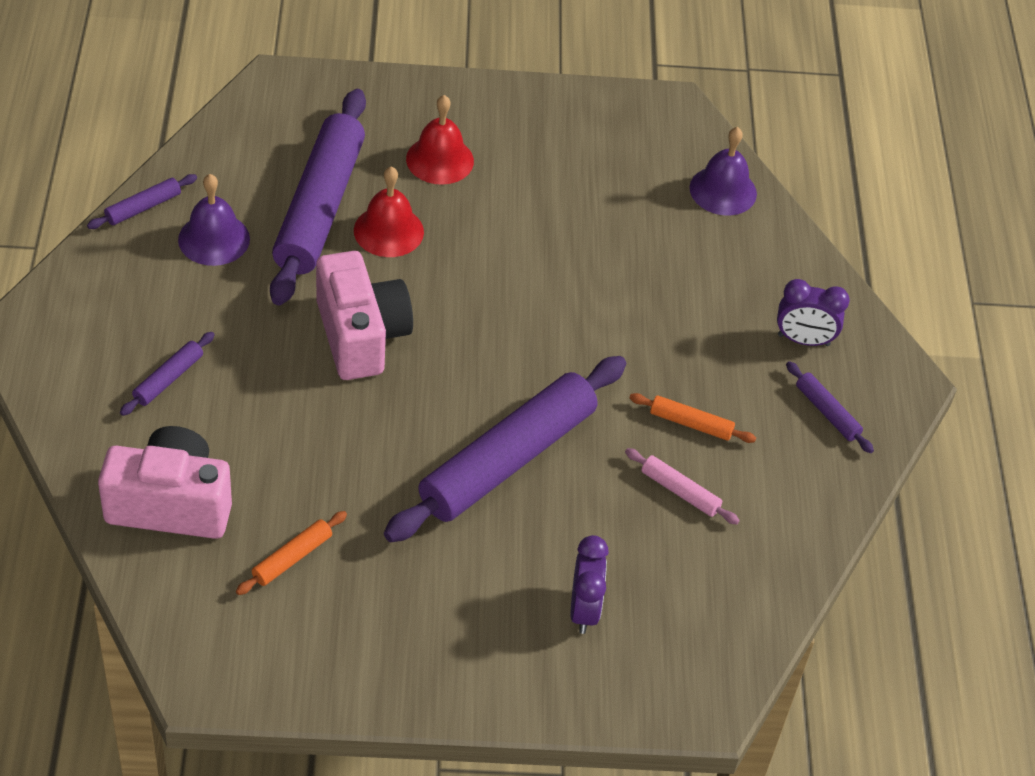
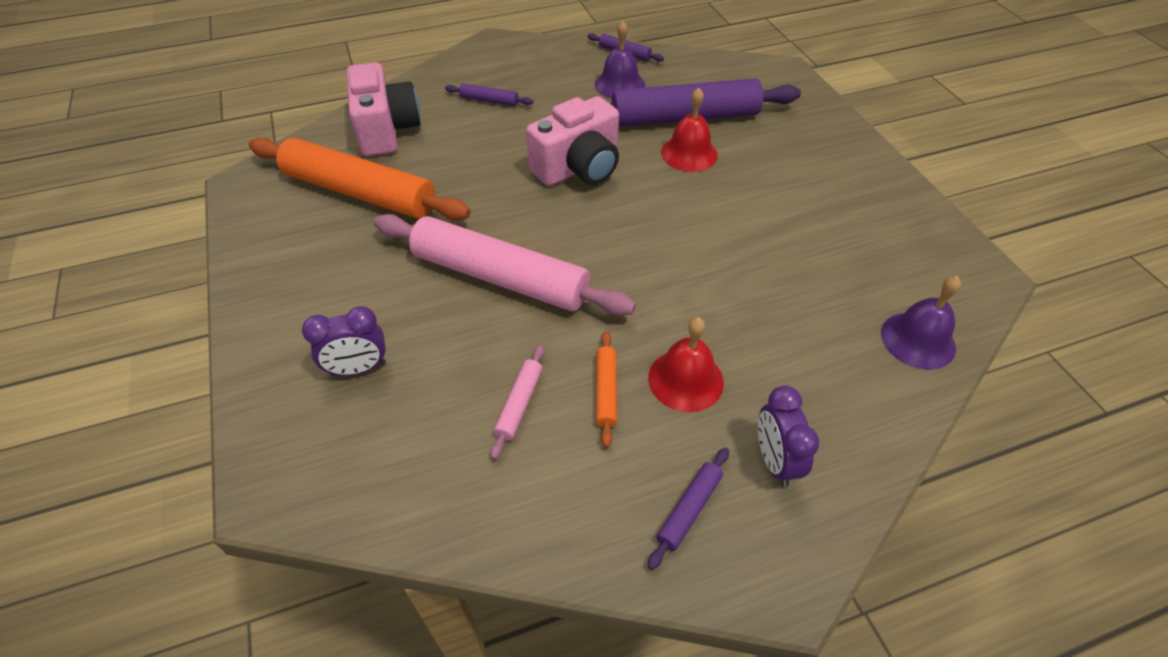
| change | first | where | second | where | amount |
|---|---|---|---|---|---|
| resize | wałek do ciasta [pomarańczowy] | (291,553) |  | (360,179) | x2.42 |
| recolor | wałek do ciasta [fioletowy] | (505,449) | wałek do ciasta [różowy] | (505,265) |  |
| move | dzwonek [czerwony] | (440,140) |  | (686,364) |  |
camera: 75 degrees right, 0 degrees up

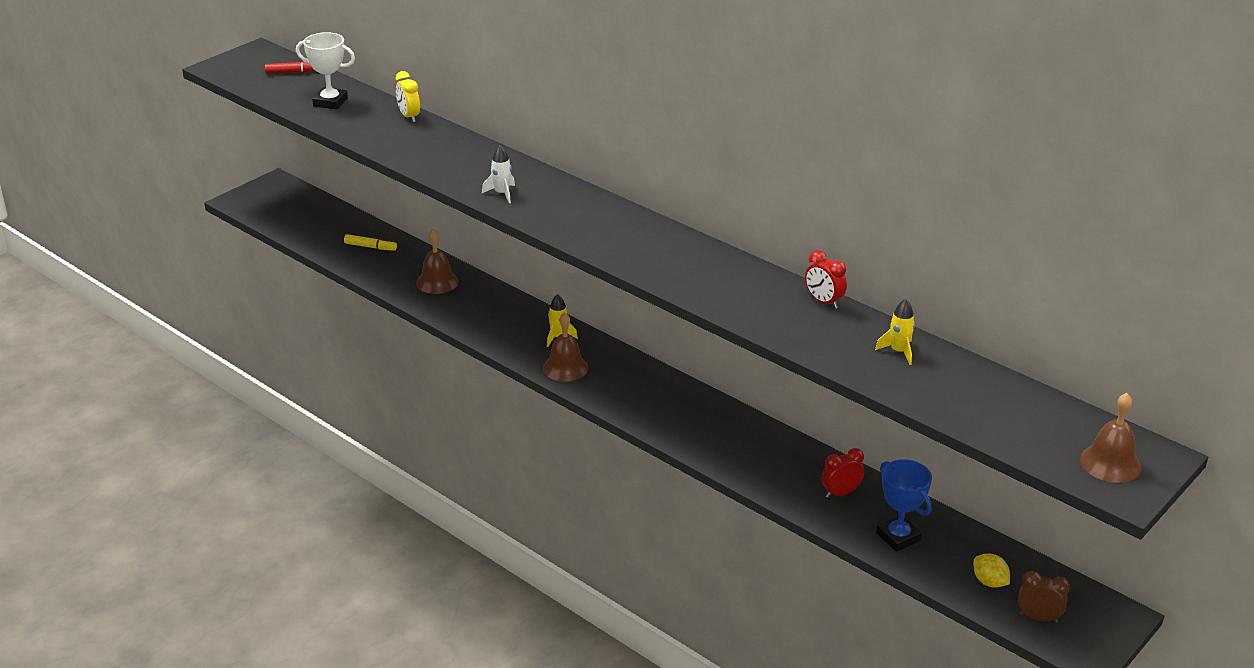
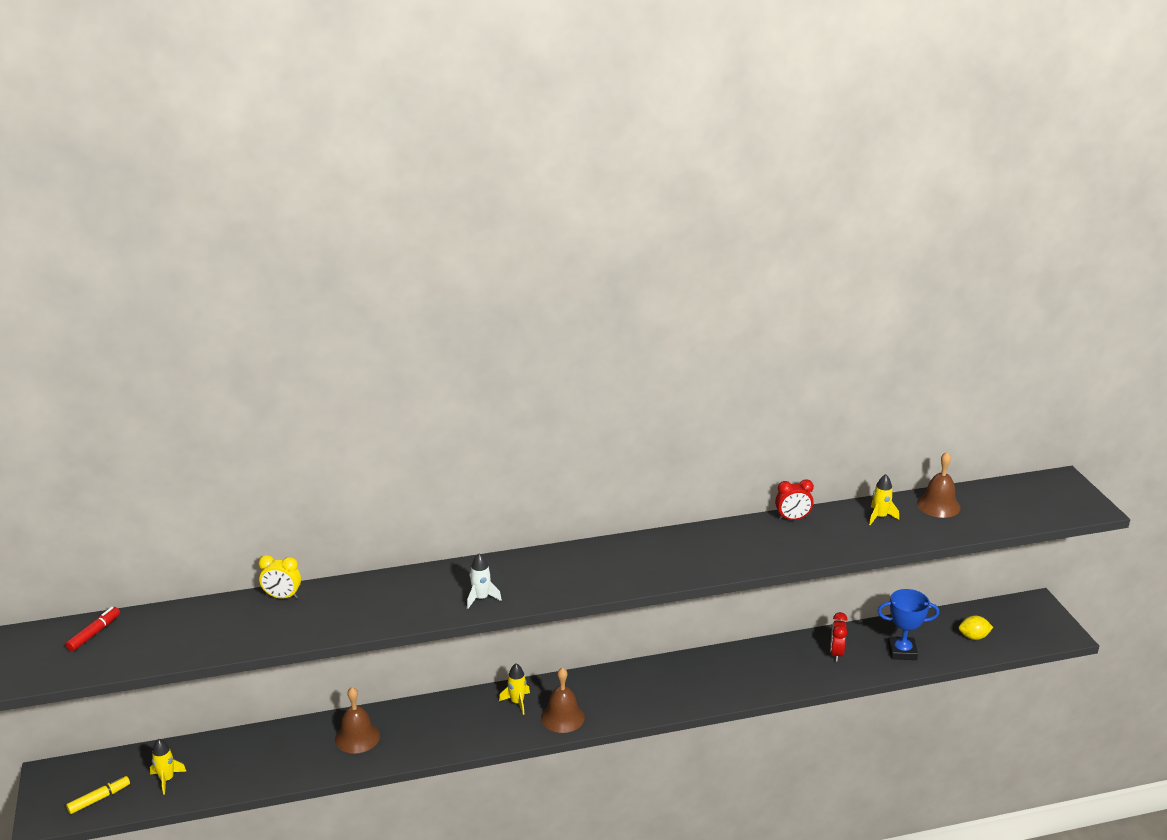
| change | first | where | second | where | amount |
|---|---|---|---|---|---|
| delete | puchar [biały] | (325,71) |  |  |  |
| move | flamaster [żółty] | (370,242) |  | (98,795) |  |
| delete | budzik [brązowy] | (1044,597) |  |  |  |
| move | dzwonek [brązowy] | (1110,438) |  | (939,485) |  |
| insert |  |  | rakieta [żółty] | (168,767) |  |
camera: 55 degrees left, 5 degrees down

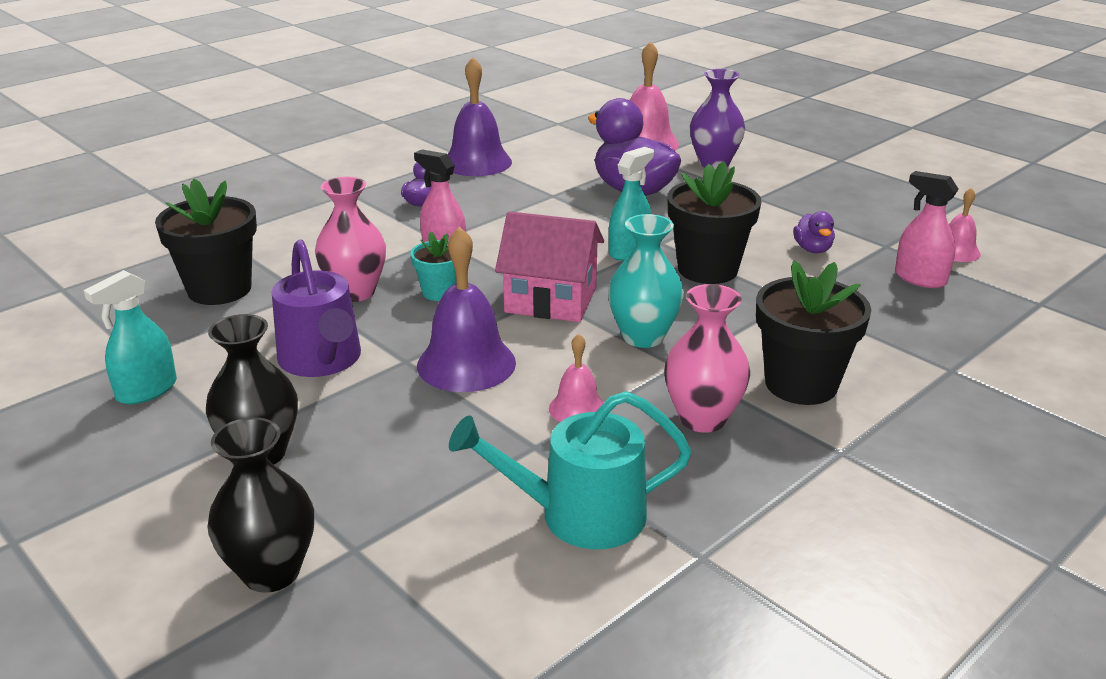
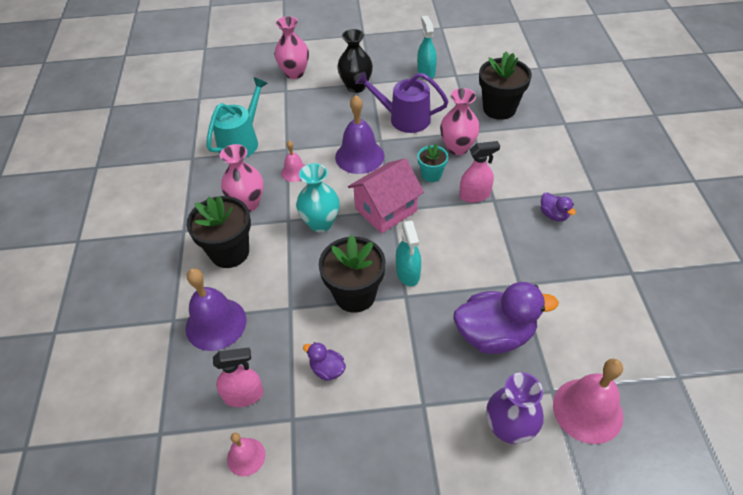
| change | first | where | second | where | amount |
|---|---|---|---|---|---|
| recolor | wazon [czarny] | (260,505) | wazon [różowy] | (292,47) |  |
| move | dzwonek [fioletowy] | (480,116) |  | (216,309) |  |
camera: 130 degrees right, 20 degrees up

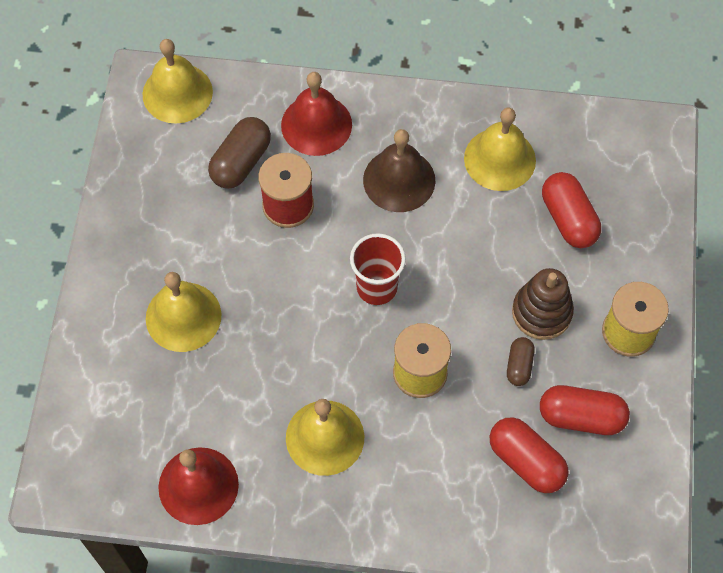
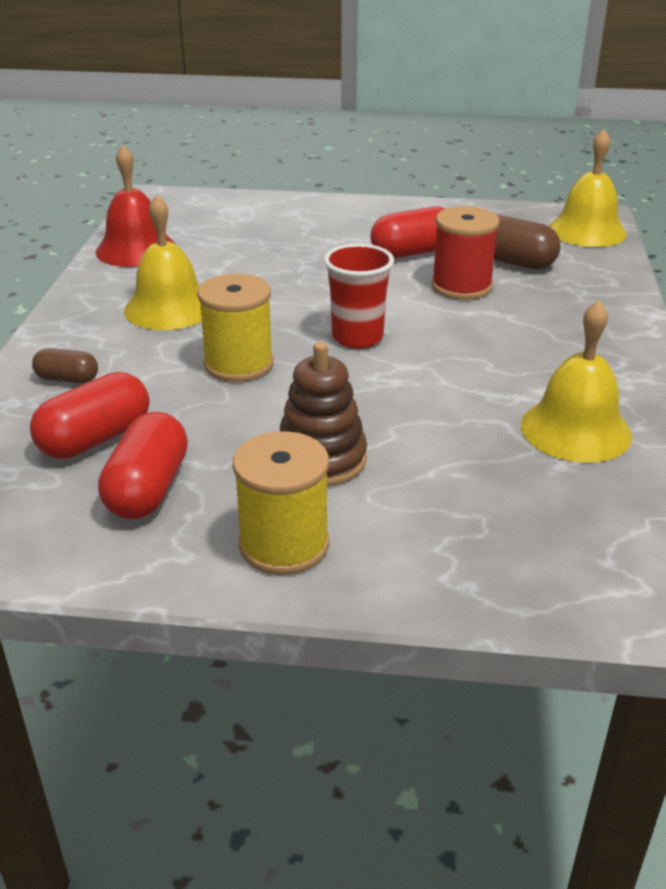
| change | first | where | second | where | amount |
|---|---|---|---|---|---|
| delete | dzwonek [żółty] | (184,312) |  |  |  |
| delete | dzwonek [czerwony] | (316,114) |  |  |  |
| delete | dzwonek [brązowy] | (399,170) |  |  |  |
| move | kapsułka [brązowy] | (521,361) |  | (65,365) |  |
| move | kapsułka [czerwony] | (571,210) |  | (407,232) |  |
camera: 90 degrees right, 30 degrees down

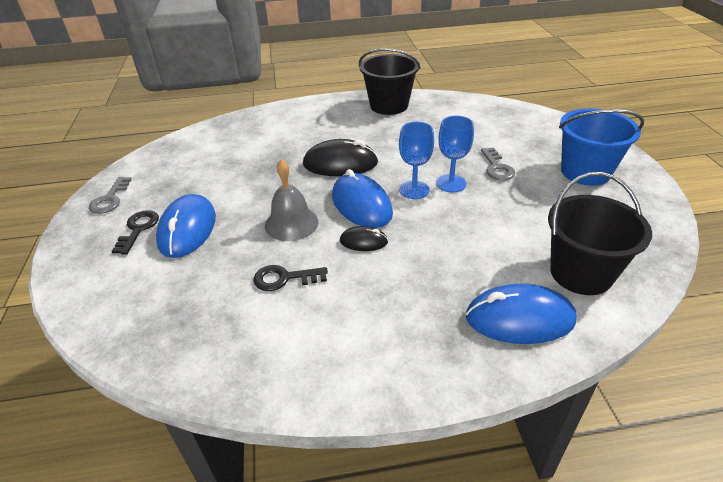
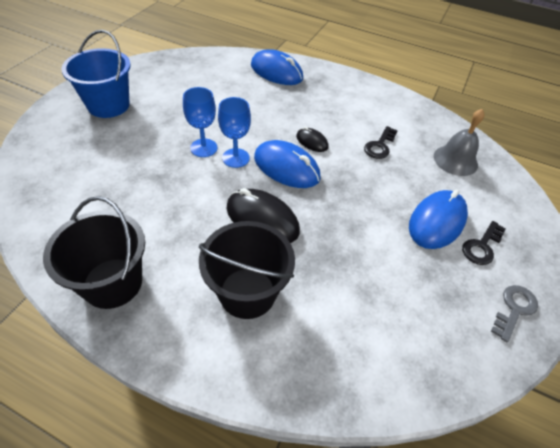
| change | first | where | second | where | amount |
|---|---|---|---|---|---|
| rotate | klucz [czarny] | (290,278) |  | (381,142) | 90 degrees clockwise |
| move | dzwonek [szary] | (291,200) |  | (459,142) |  |
| rotate | myszka [niebieski] | (362,198) |  | (287,164) | 60 degrees counterclockwise |
| delete | klucz [szary] | (498,164) |  |  |  |
| move | wiadro [czarny] | (600,233) |  | (247,270) |  |
camera: 150 degrees left, 10 degrees up

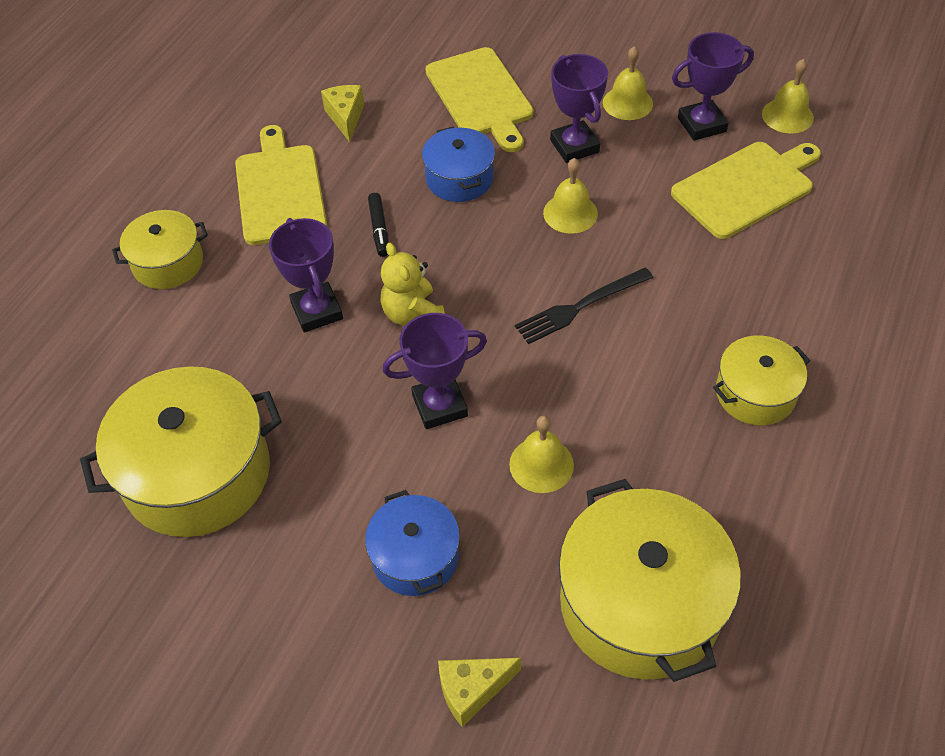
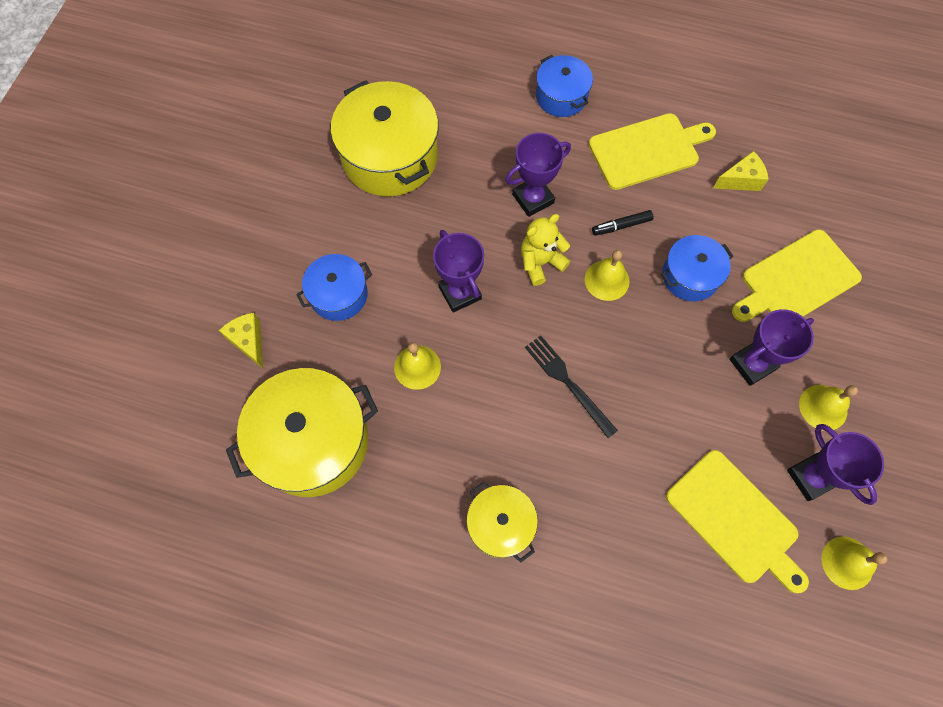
| change | first | where | second | where | amount |
|---|---|---|---|---|---|
| recolor | garnek [żółty] | (160,249) | garnek [niebieski] | (564,86) |  |
| move | dzwonek [żółty] | (570,196) |  | (607,275) |  |
camera: 80 degrees right, 15 degrees up

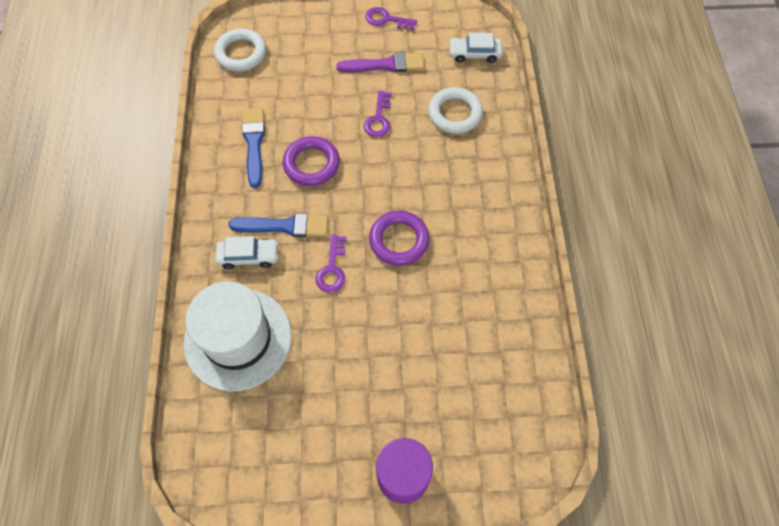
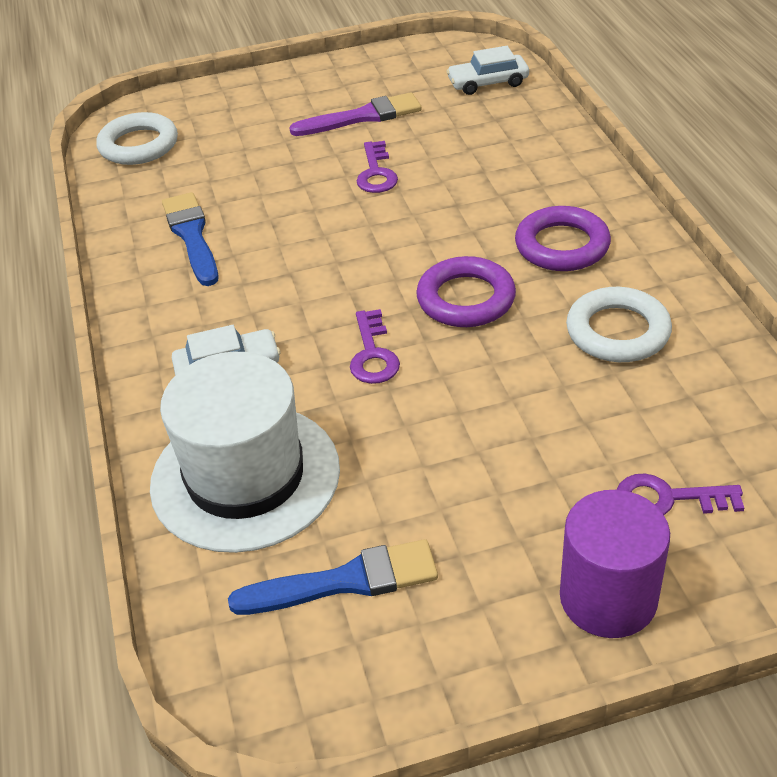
| change | first | where | second | where | amount |
|---|---|---|---|---|---|
| move | pędzel [niebieski] | (278,225) |  | (333,577) |  |
| move | pierścień [fioletowy] | (311,161) |  | (563,238) |  |
| move | klucz [fioletowy] | (391,19) |  | (680,494) |  |
| move | pierścień [biały] | (455,110) |  | (619,324) |  |
camera: 10 degrees left, 20 degrees down

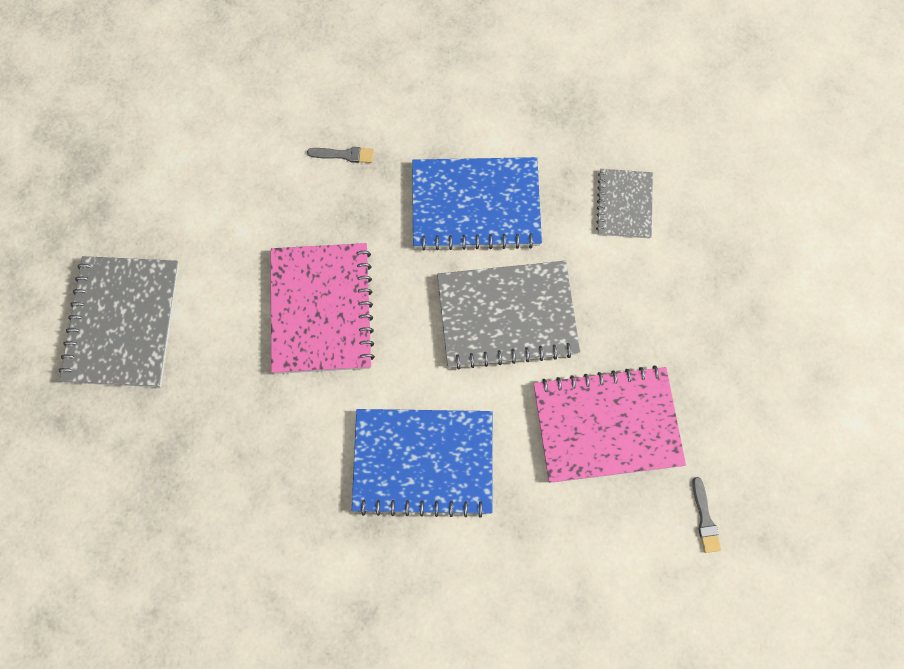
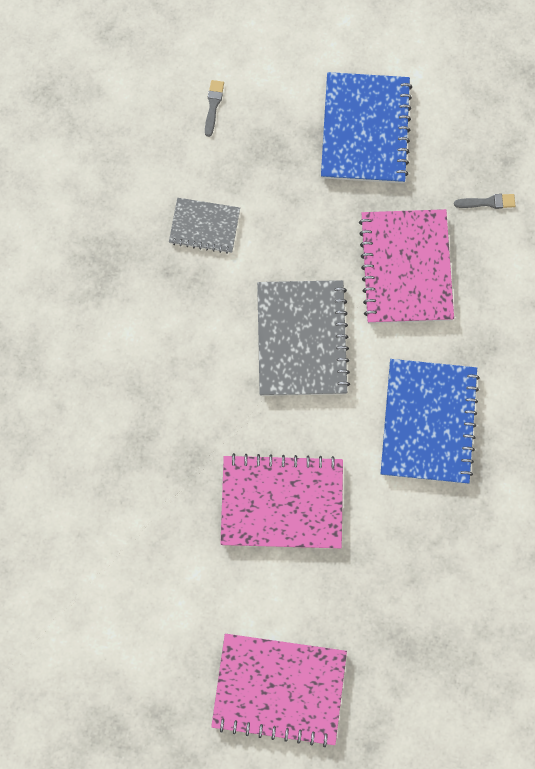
| change | first | where | second | where | amount |
|---|---|---|---|---|---|
| recolor | zeszyt [szary] | (119,321) | zeszyt [różowy] | (279,690) |  |
| move | pędzel [szary] | (340,155) |  | (214,108) |  |
| move | zeszyt [niebieski] | (477,203) |  | (366,127) |  |
camera: 85 degrees left, 5 degrees up

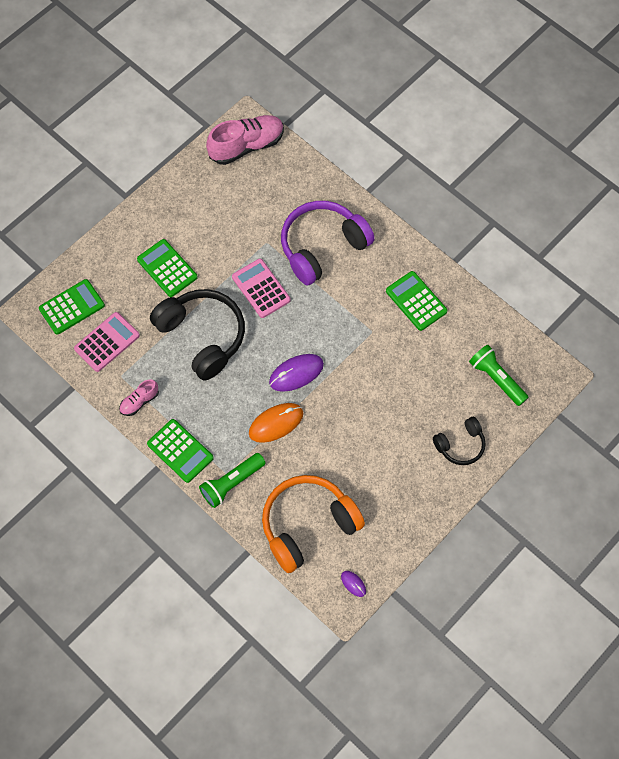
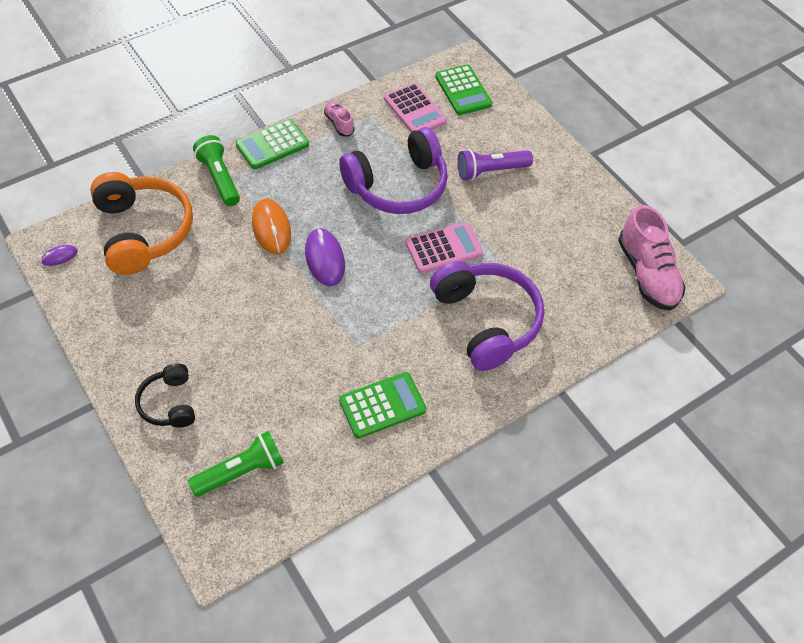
| change | first | where | second | where | amount |
|---|---|---|---|---|---|
| replace | kalkulator [zielony] | (167,268) | latarka [fioletowy] | (495,165) |  |
| recolor | słuchawki [czarny] | (197,335) | słuchawki [fioletowy] | (393,170) |  |
camera: 100 degrees right, 10 degrees down

